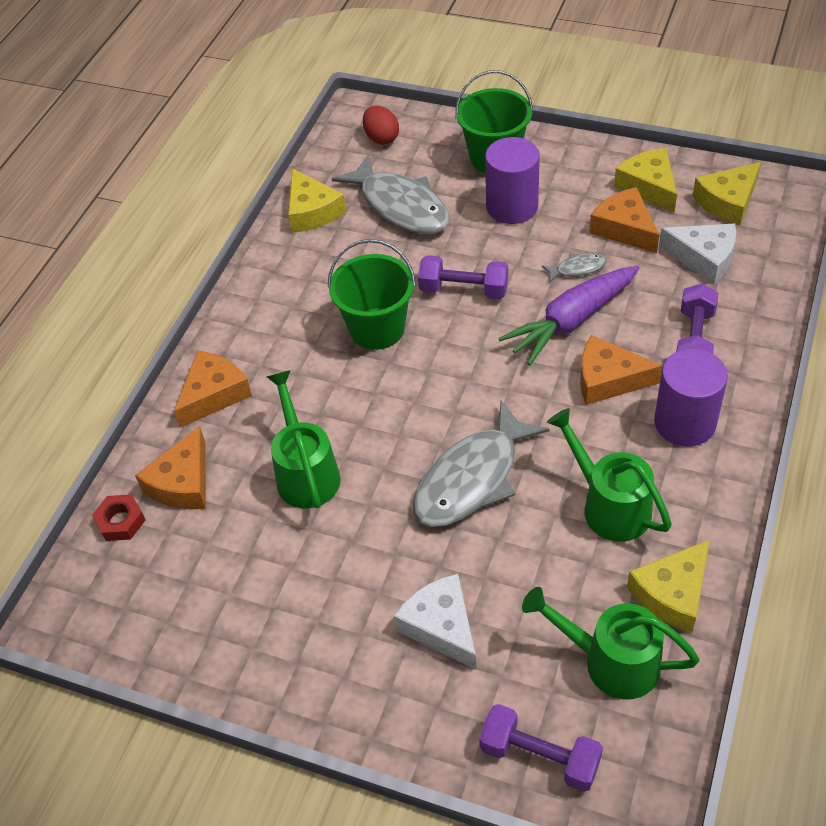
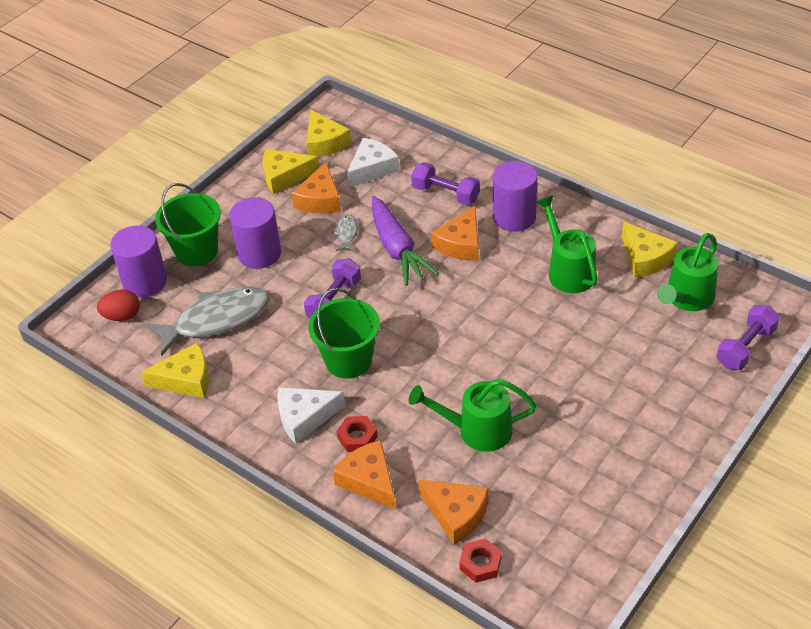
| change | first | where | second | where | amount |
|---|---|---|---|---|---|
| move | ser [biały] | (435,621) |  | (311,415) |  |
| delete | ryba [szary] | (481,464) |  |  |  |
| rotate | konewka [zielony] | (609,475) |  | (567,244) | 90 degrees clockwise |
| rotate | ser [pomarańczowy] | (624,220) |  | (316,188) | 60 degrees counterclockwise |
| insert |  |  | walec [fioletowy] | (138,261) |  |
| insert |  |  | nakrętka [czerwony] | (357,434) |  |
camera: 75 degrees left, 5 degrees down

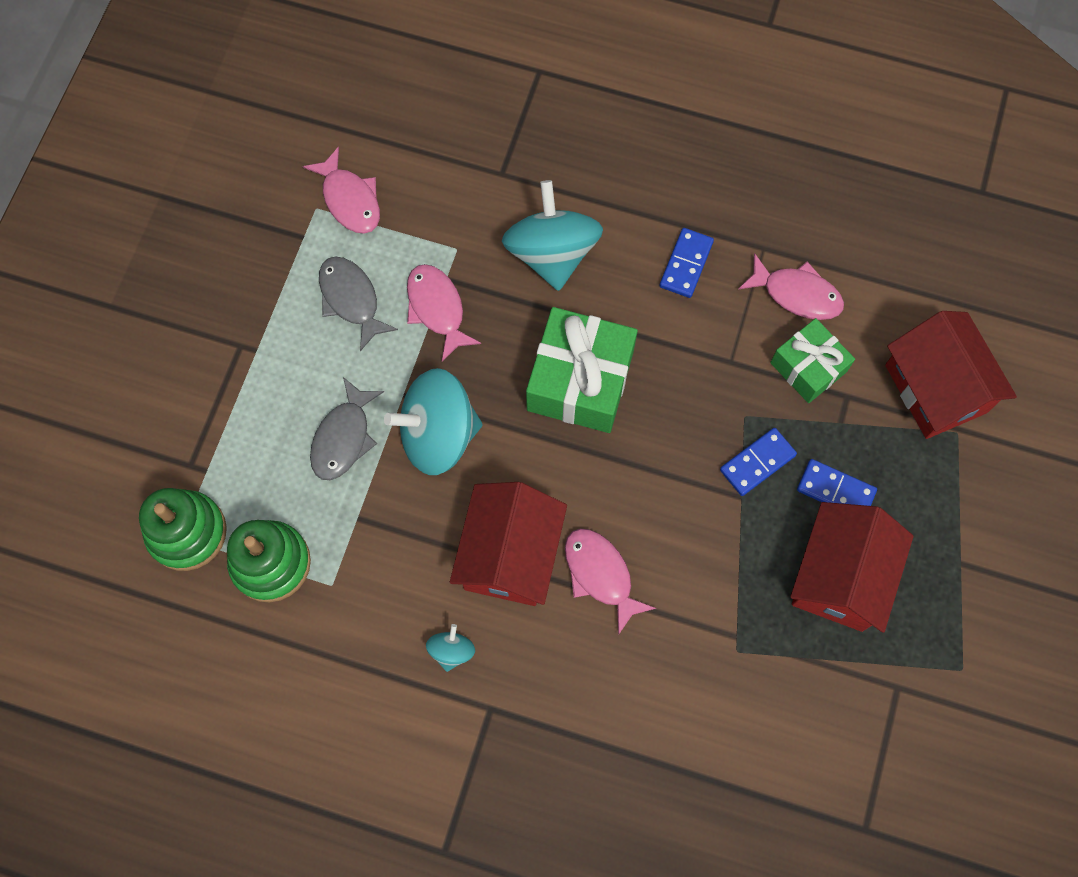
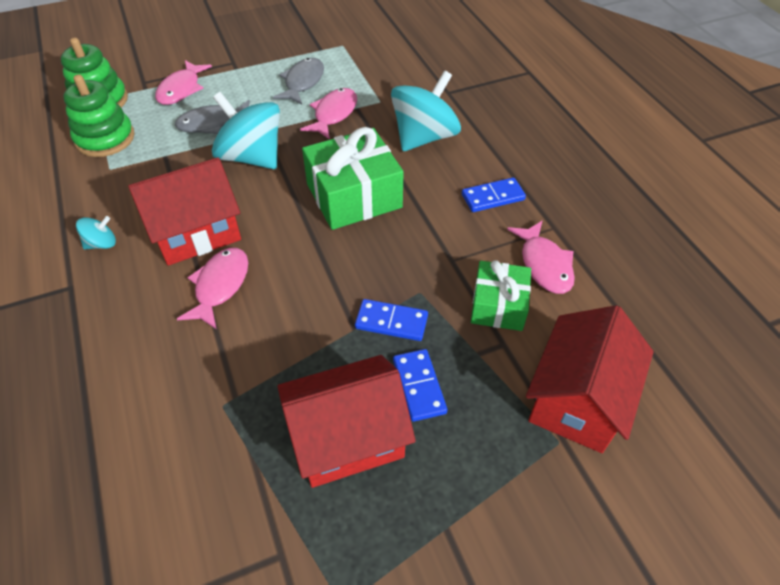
| change | first | where | second | where | amount |
|---|---|---|---|---|---|
| move | ryba [różowy] | (341,190) |  | (183,82) |  |
camera: 50 degrees right, 20 degrees down

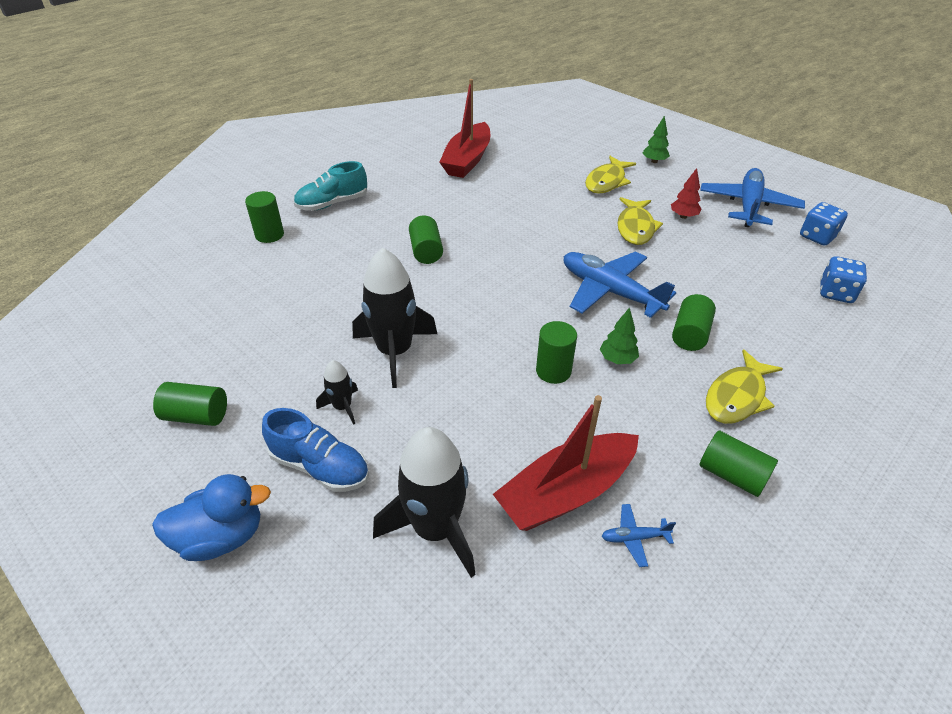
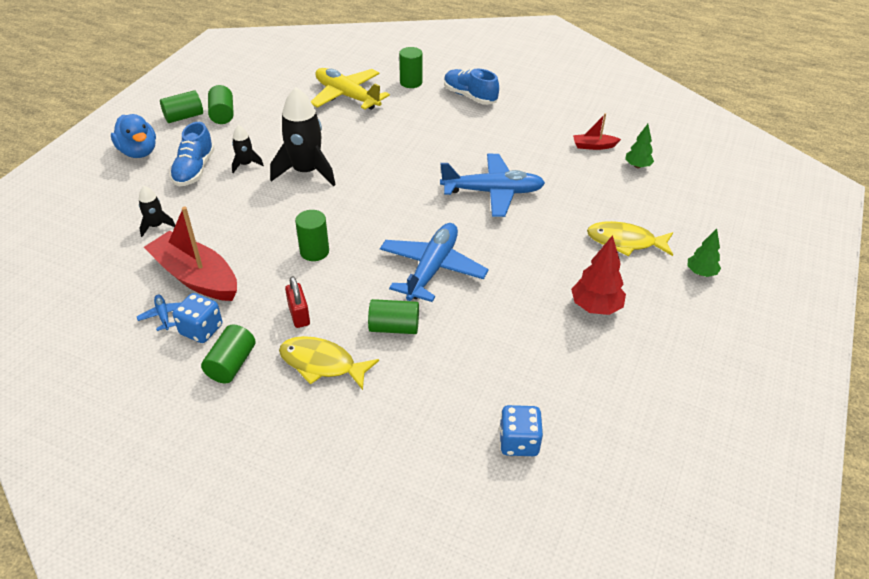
| change | first | where | second | where | amount |
|---|---|---|---|---|---|
| recolor | but [turkusowy] | (330,186) | but [niebieski] | (471,86) |  |
| resize | rakieta [czarny] | (424,502) |  | (157,211) | x0.49 |
| move | walec [zielony] | (426,239) |  | (181,106) |  |
| resize | łódka [czerwony] | (464,128) |  | (597,131) | x0.48 |
| move | drzewko [zielony] | (619,335) |  | (639,146) |  |
| delete | ryba [żółty] | (640,221) |  |  |  |
| resize | drzewko [czerwony] | (686,193) |  | (598,275) | x1.56 |
| move | samolot [niebieski] | (752,197) |  | (492,185) |  |
| move | kostka do gry [niebieski] | (824,224) |  | (197,318) |  |
| insert |  |  | kłódka [czerwony] | (297,302) |  |
| insert |  |  | samolot [żółty] | (350,89) |  |
camera: 70 degrees right, 0 degrees up

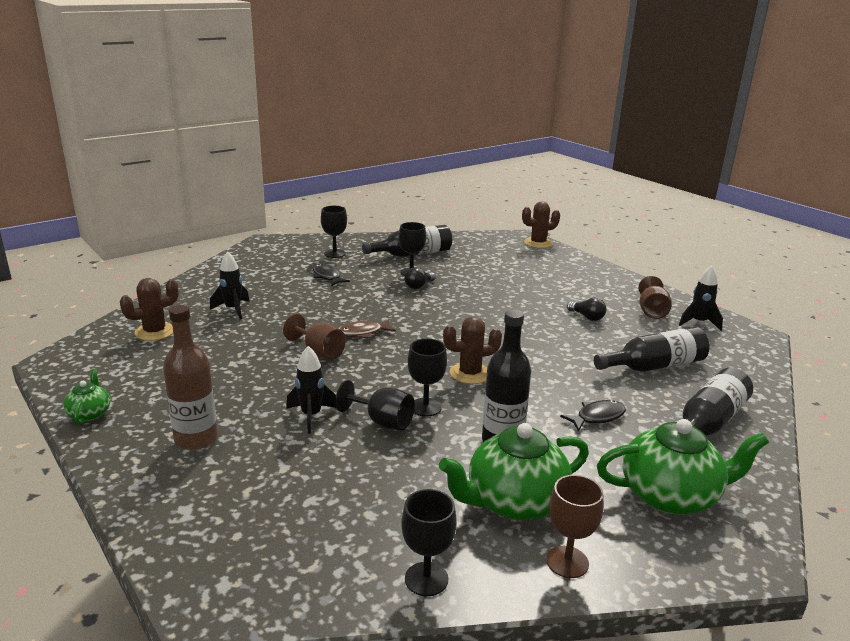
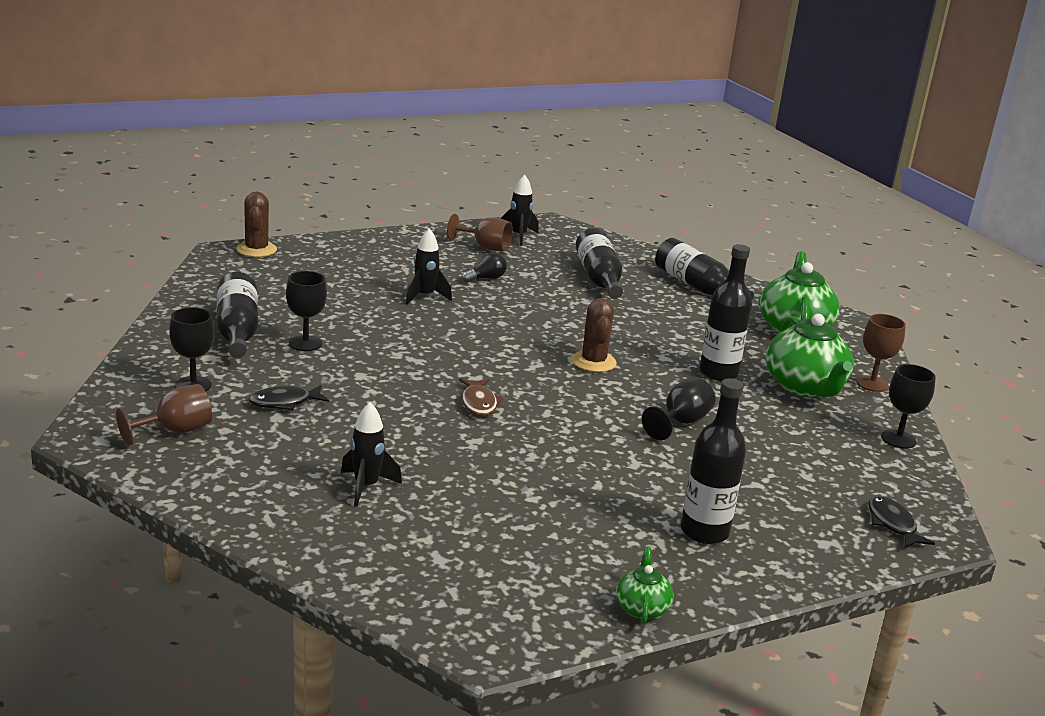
| change | first | where | second | where | amount |
|---|---|---|---|---|---|
| rotate | imbryk [zielony] | (86,396) |  | (645,585) | 90 degrees clockwise |
| delete | kaktus [brązowy] | (149,309) |  |  |  |
| recolor | butelka [brązowy] | (190,377) | butelka [czarny] | (713,461) |  |
| move | kielich [brązowy] | (314,336) |  | (164,415) |  |
| move | rakieta [czarny] | (311,390) |  | (429,266) |  |
| delete | żarówka [czarny] | (420,278) |  |  |  |
| delete | kielich [czarny] | (427,378) |  |  |  |
| move | ryba [czarny] | (593,416) |  | (901,522) |  |
camera: 80 degrees left, 0 degrees up

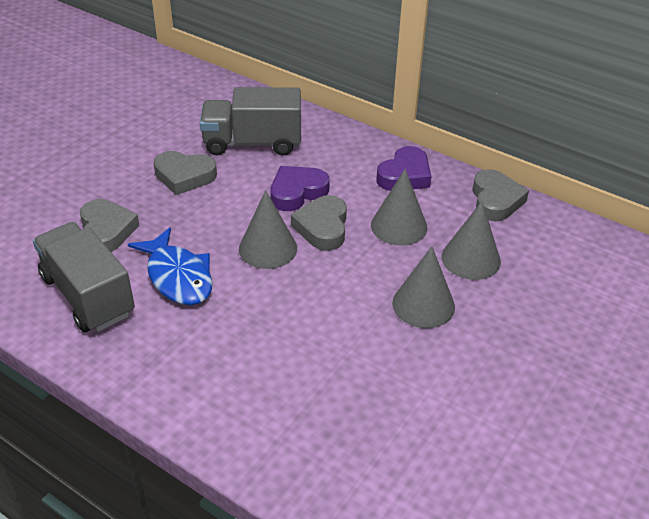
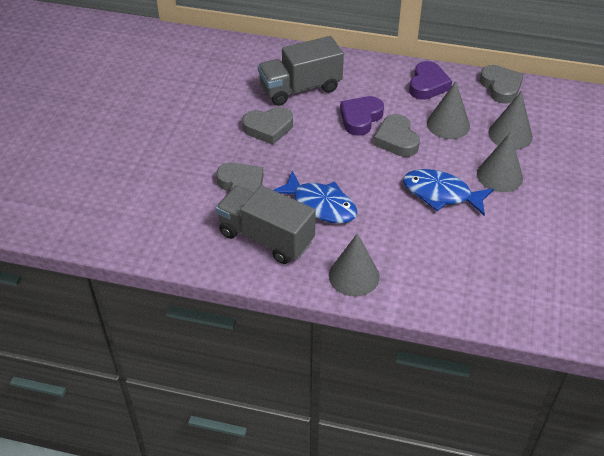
| change | first | where | second | where | amount |
|---|---|---|---|---|---|
| move | stożek [szary] | (268,229) |  | (354,265) |  |
| insert |  |  | ryba [niebieski] | (448,192) |  |
camera: 20 degrees left, 5 degrees up

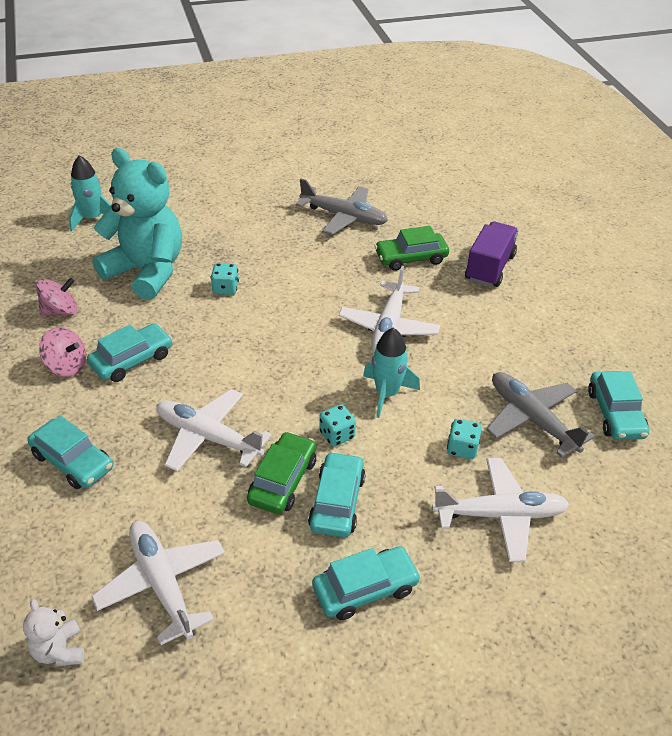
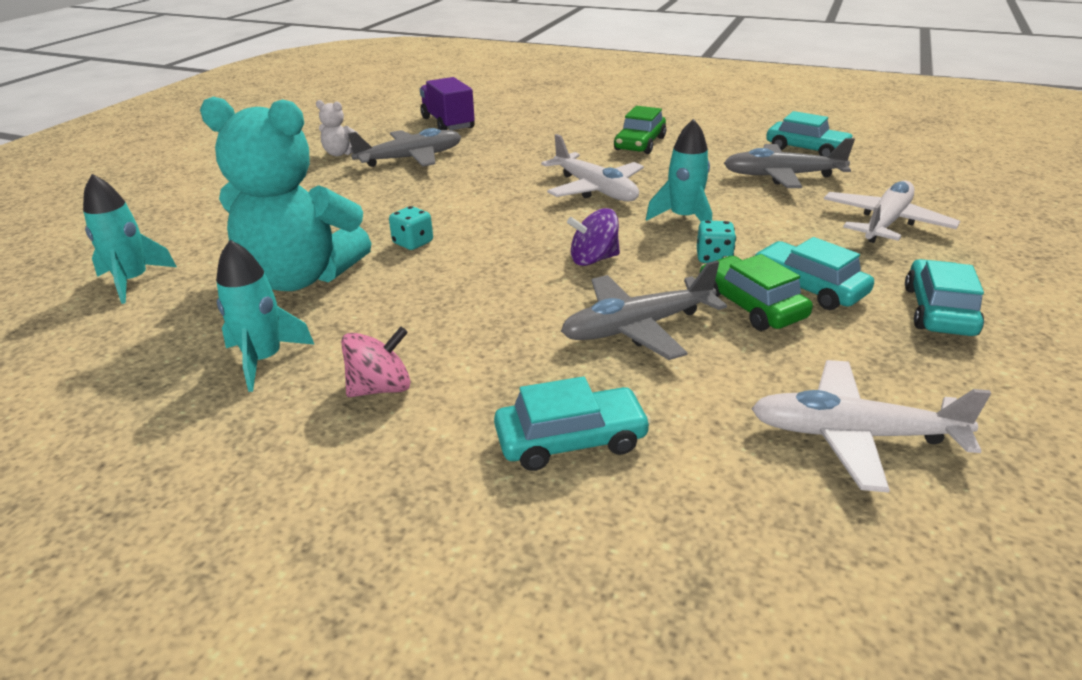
| change | first | where | second | where | amount |
|---|---|---|---|---|---|
| move | miś [biały] | (53,632) |  | (337,128) |  |
| replace | bączek [różowy] | (56,297) | rakieta [turkusowy] | (265,316) |  |
| delete | samochód [turkusowy] | (130,352) |  |  |  |
| rotate | miś [turkusowy] | (137,224) |  | (285,194) | 150 degrees counterclockwise |
| recolor | samolot [biały] | (213,430) | samolot [szary] | (644,310) |  |
| move | samochód [zielony] | (412,248) |  | (640,130) |  |
| delete | kostka do gry [turkusowy] | (464,439) |  |  |  |
| move | ciężarówka [fioletowy] | (491,254) |  | (447,103) |  |
| insert |  |  | bączek [fioletowy] | (593,237) |  |
camera: 50 degrees left, 10 degrees down

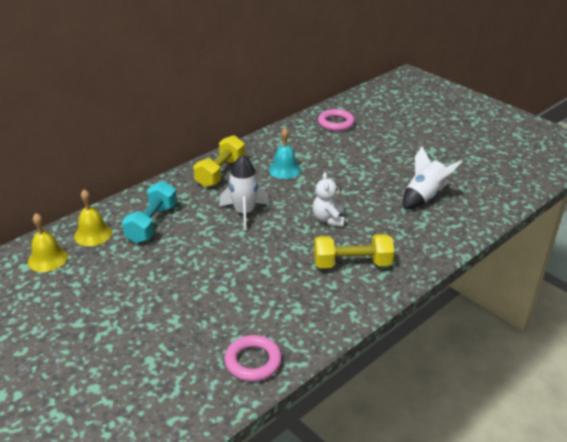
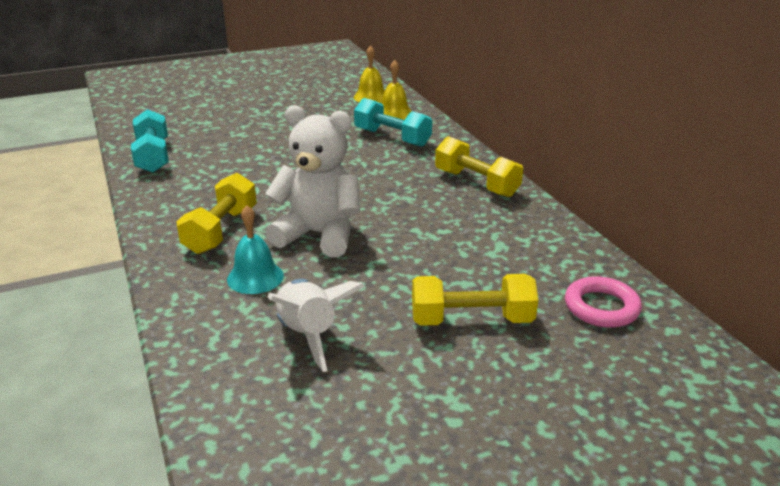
| change | first | where | second | where | amount |
|---|---|---|---|---|---|
| delete | rakieta [biały] | (244,193) |  |  |  |
| replace | pierścień [różowy] | (253,358) | hantel [turkusowy] | (150,141) |  |
| move | dzwonek [turkusowy] | (285,153) |  | (255,249) |  |
| resize | miś [biały] | (329,199) |  | (312,181) | x1.82 |
| insert |  |  | hantel [żółty] | (475,300) |  |
camera: 110 degrees right, 5 degrees down

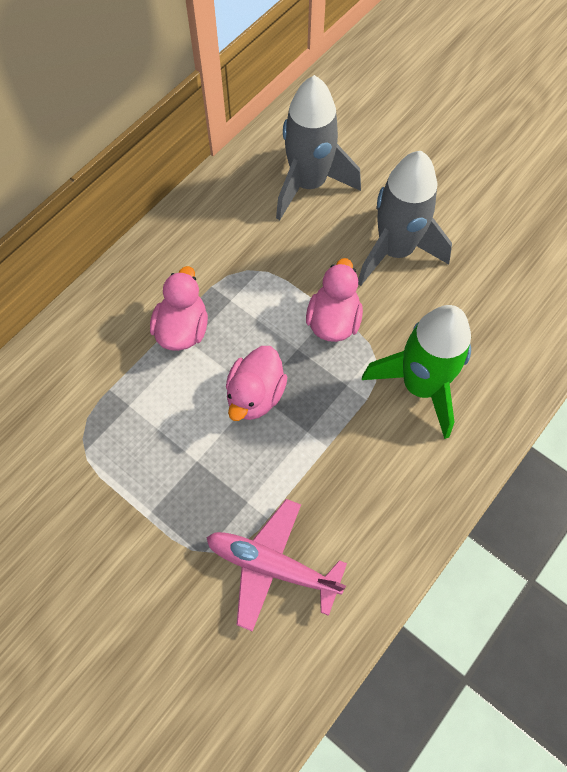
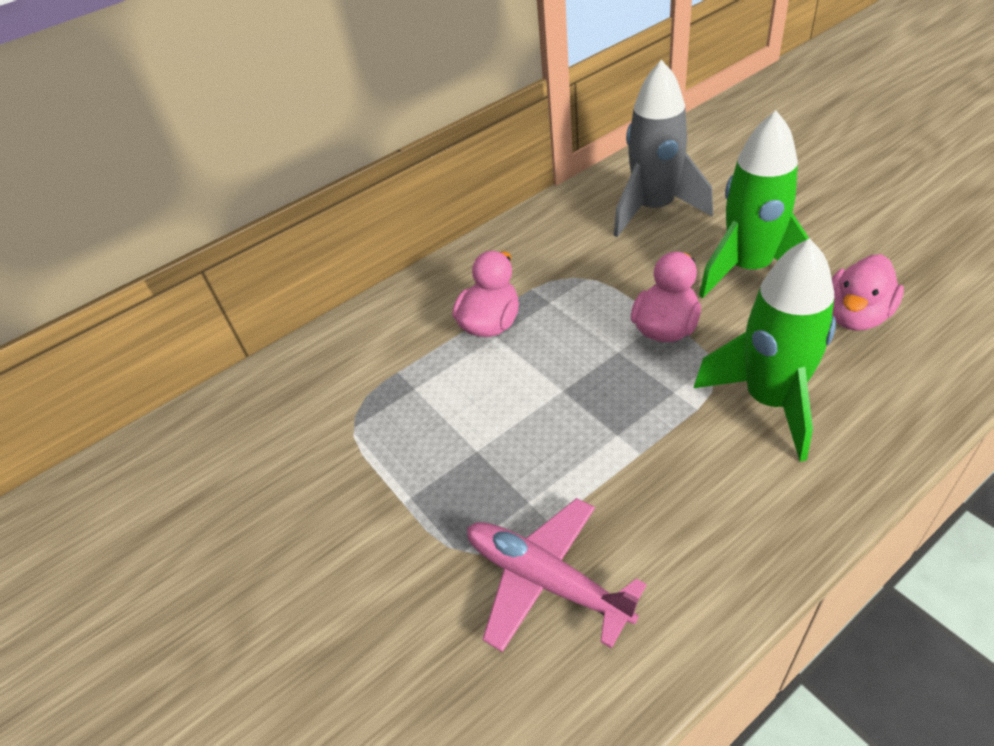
| change | first | where | second | where | amount |
|---|---|---|---|---|---|
| move | kaczka [różowy] | (256,383) |  | (868,292) |  |
| recolor | rakieta [szary] | (405,218) | rakieta [zielony] | (754,204) |  |
camera: 20 degrees right, 20 degrees down

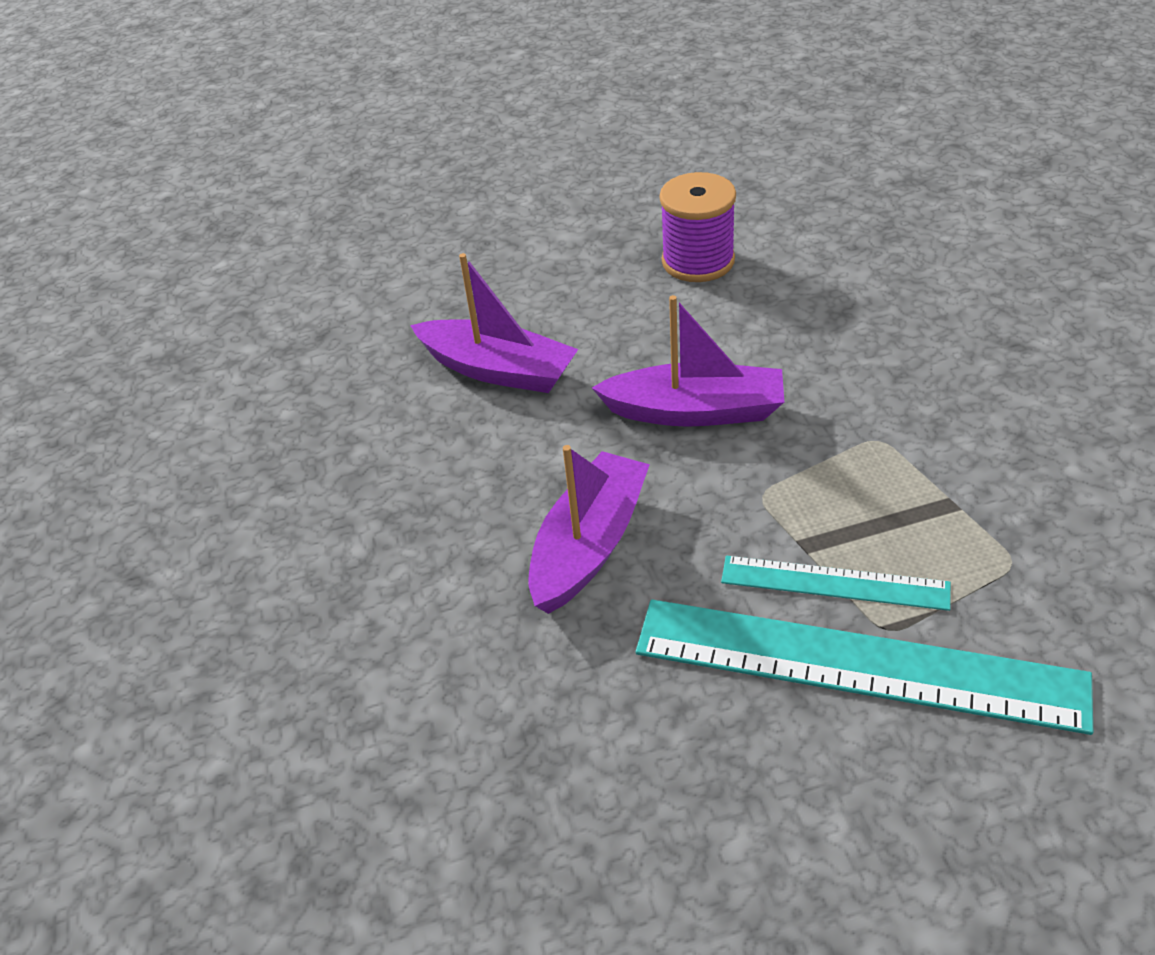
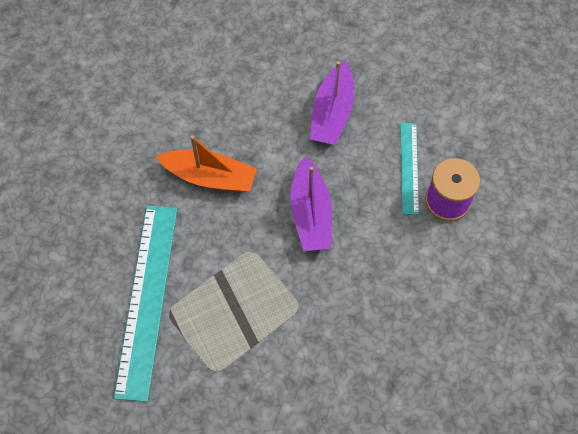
| change | first | where | second | where | amount |
|---|---|---|---|---|---|
| recolor | łódka [fioletowy] | (589,529) | łódka [pomarańczowy] | (206,164) |  |
| move | linijka [turkusowy] | (836,583) |  | (409,169) |  |
camera: 75 degrees right, 20 degrees up

